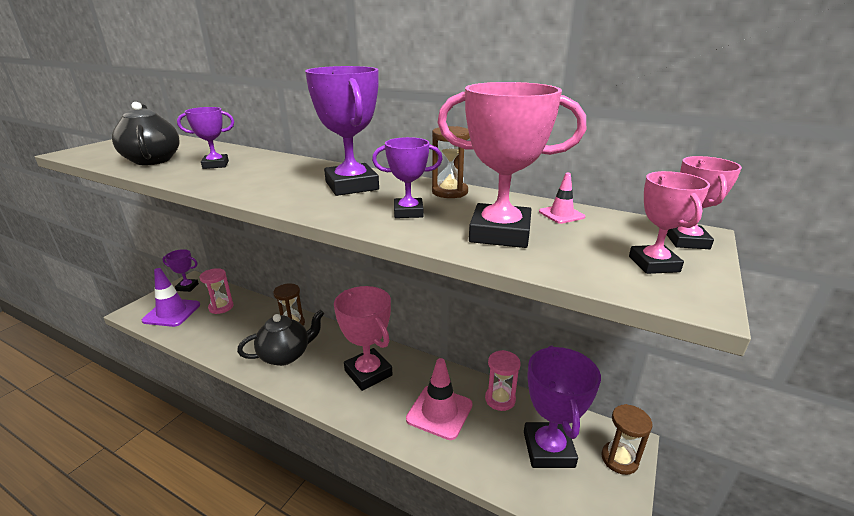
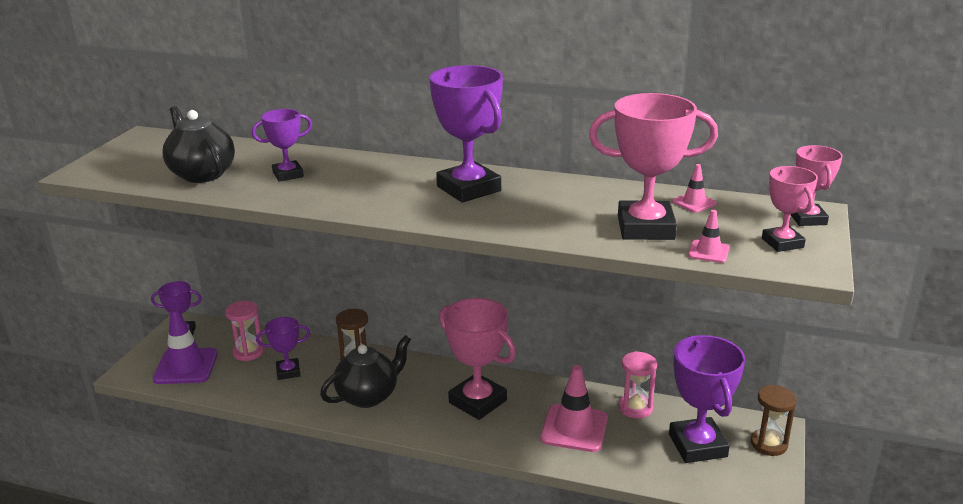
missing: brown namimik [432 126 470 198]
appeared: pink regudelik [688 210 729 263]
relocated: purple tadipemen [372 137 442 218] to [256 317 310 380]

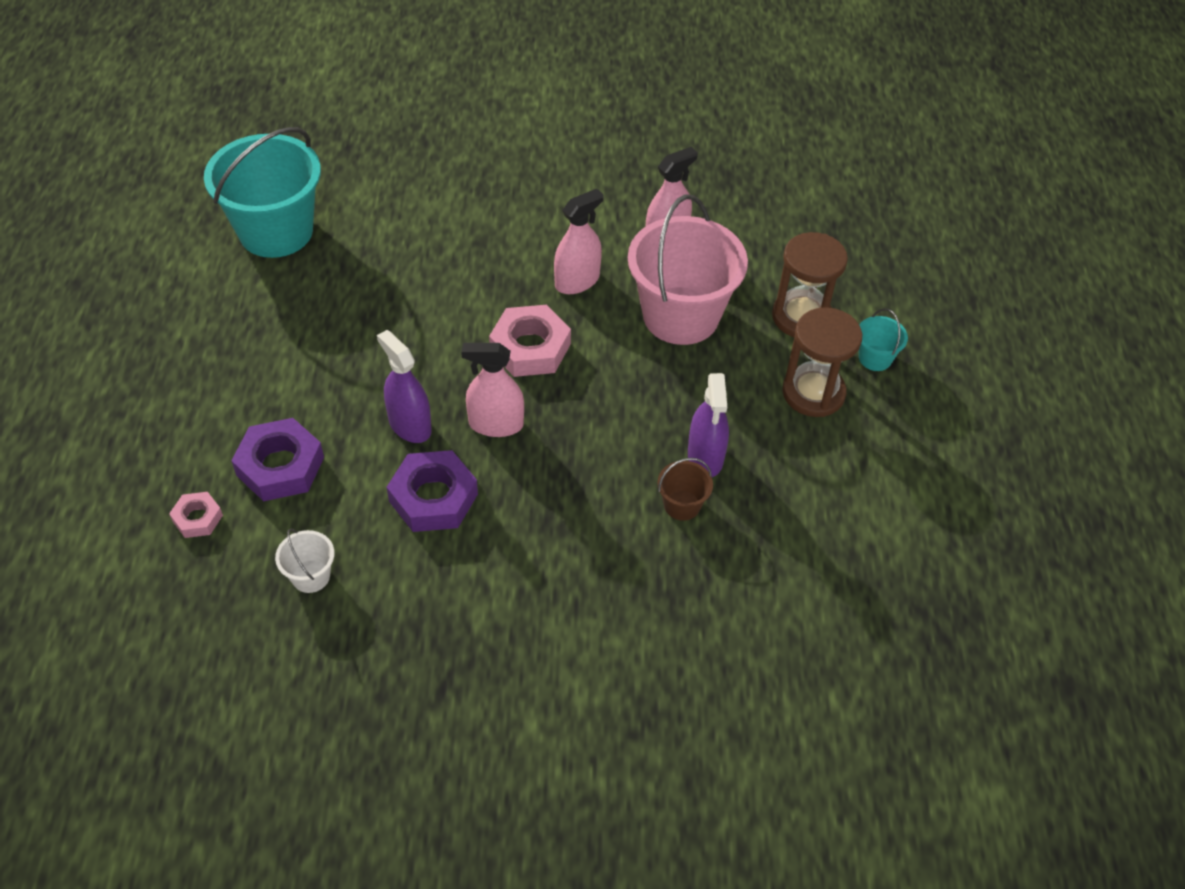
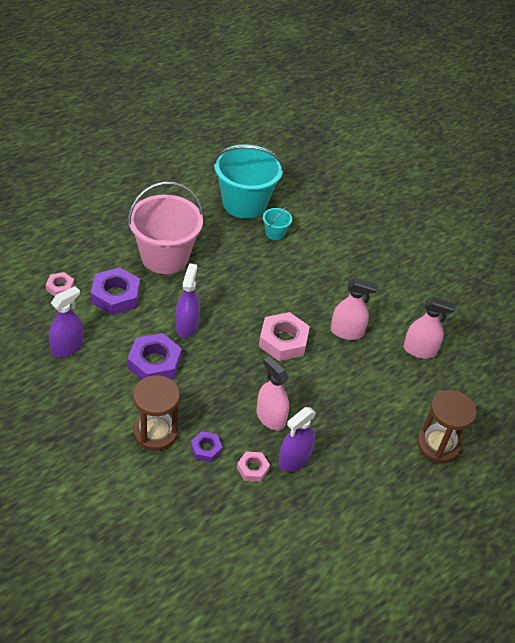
appeared: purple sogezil [190 431 223 462]
relocated: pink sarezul [628 194 748 345] to [128 182 203 274]; brown namimik [782 307 862 417] to [133 376 180 451]; turquoise sarezul [859 308 908 371] to [263 206 292 240]; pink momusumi [461 343 524 437] to [257 356 289 431]
exchanged: brown sarezul [657 458 713 521] to pink sogezil [237 452 270 482]; white sarezul [275 529 334 593] to purple momusumi [49 286 83 358]

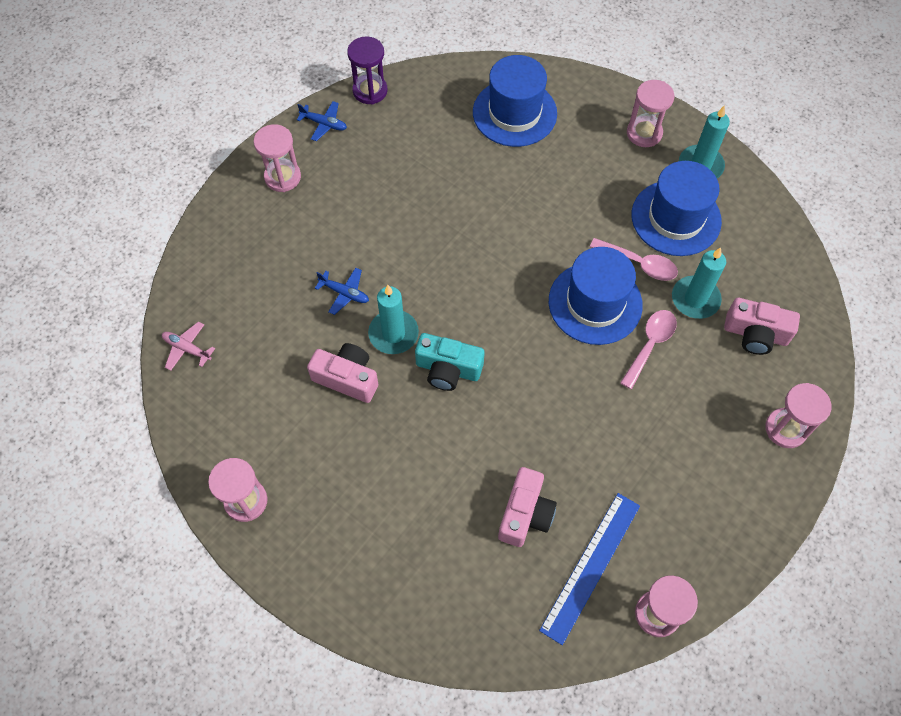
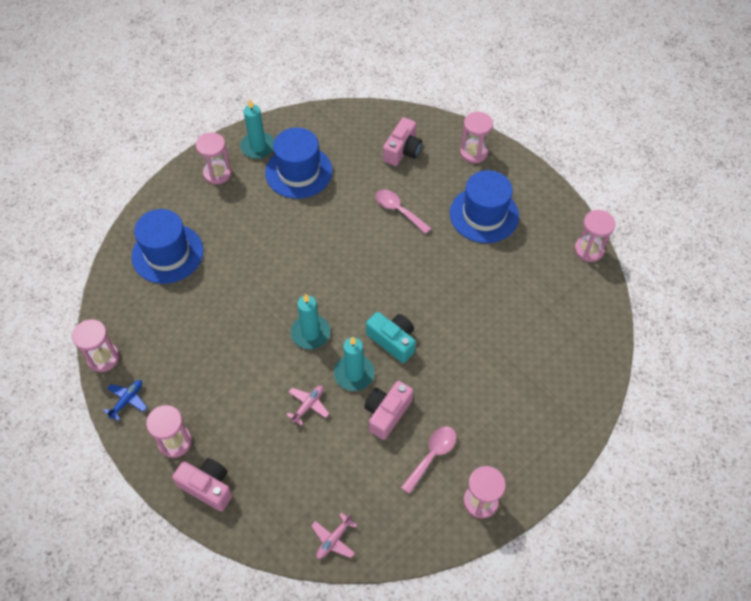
missing: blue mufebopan [539 493 640 645]
relocated: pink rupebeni [590 238 678 281] to [401 426 456 494]; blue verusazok [549 247 643 345] to [450 170 519 243]; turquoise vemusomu [672 247 726 319] to [291 294 330 349]; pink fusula [498 467 557 547] to [172 458 232 512]
colour: purple namimik [347 37 387 104] to pink namimik [72 319 119 372]; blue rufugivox [315 267 369 315] to pink rufugivox [286 385 329 426]
spun: turquoise fusula [415 333 485 391] = [366 312 416 363] 75 degrees counterclockwise

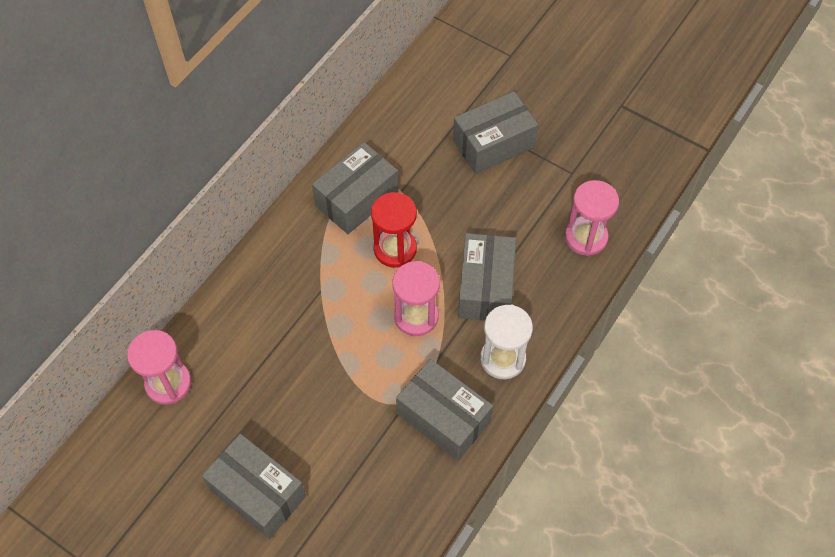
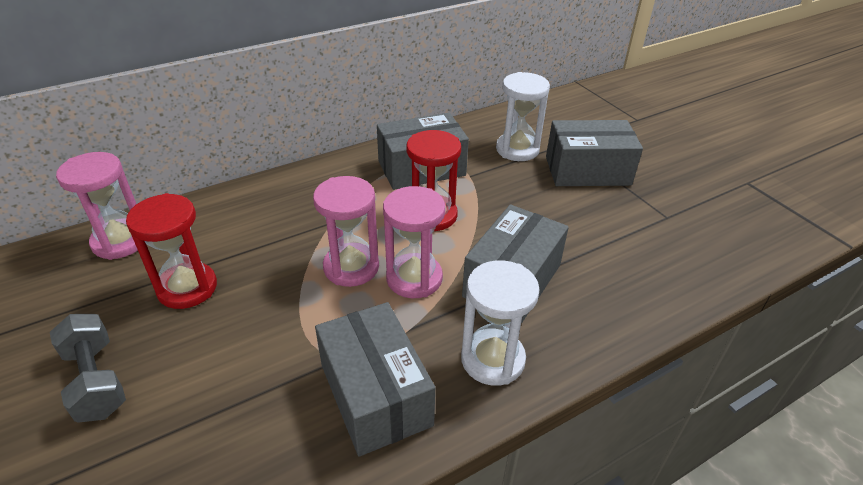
appeared: white namimik [496 72 550 161]; red namimik [126 193 217 309]
relocated: pink namimik [565 180 619 256] to [313 176 379 287]
exchanged: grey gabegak [202 434 306 539] to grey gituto [50 314 126 423]

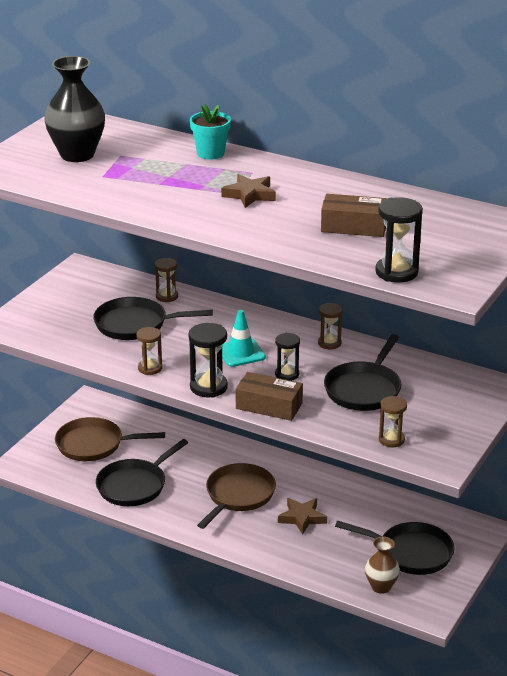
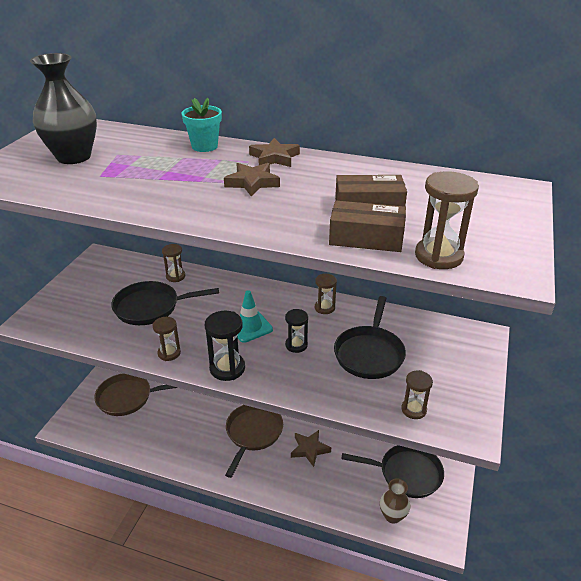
missing: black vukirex [96 439 188 506]
appeared: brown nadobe [249 138 300 167]
relocated: brown gabegak [236 372 303 421] to [329 201 406 252]
colour: black namimik [375 197 423 283] to brown namimik [415 171 479 269]

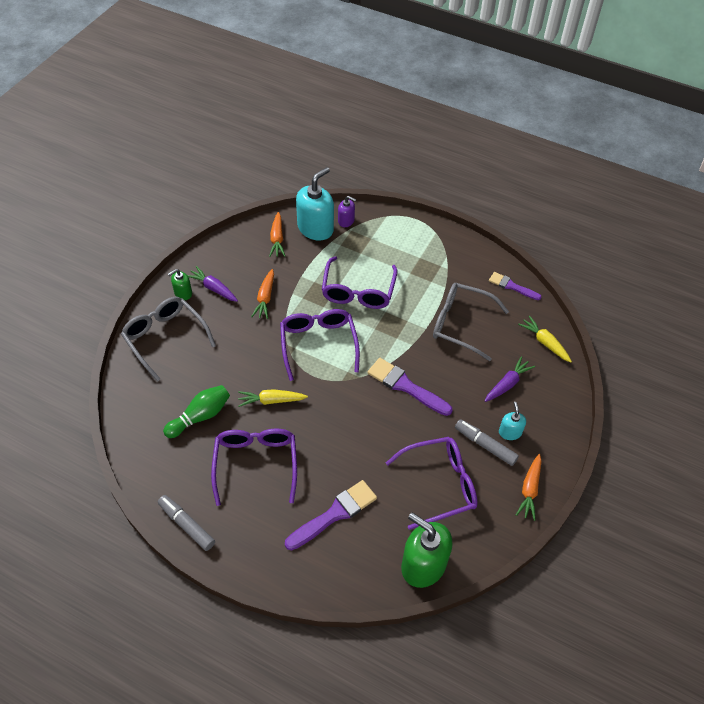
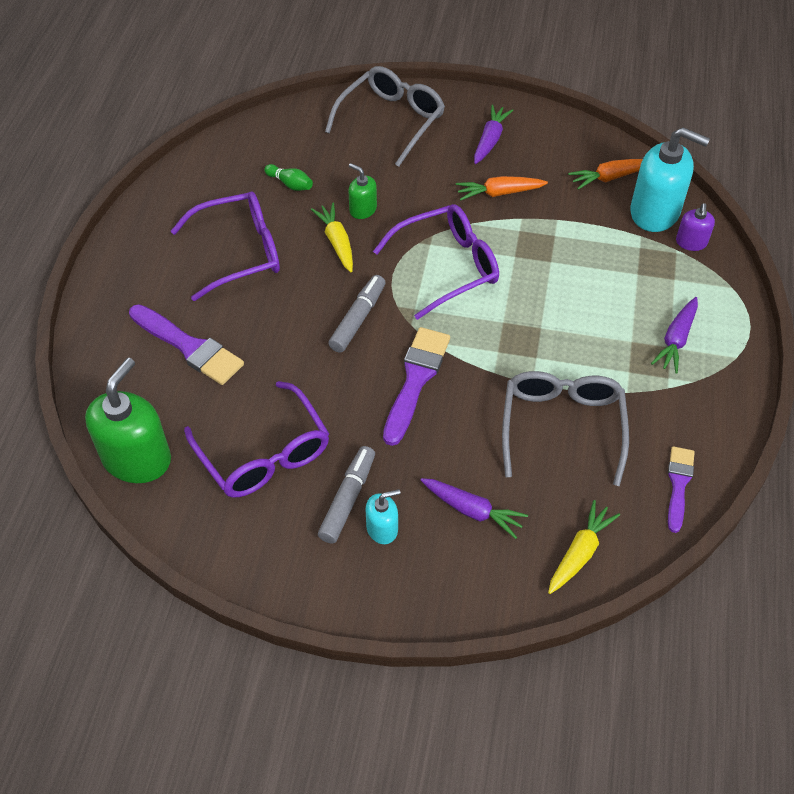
missing: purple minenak [322 256 397 309]; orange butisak [516 454 542 521]
appeared: purple butisak [651 297 698 374]
relocated: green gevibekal [168 269 192 300] to [348 163 377 219]; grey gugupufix [158 495 215 551] to [328 275 386 353]
size: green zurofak [163 385 230 438] = [264 164 313 191] x0.59

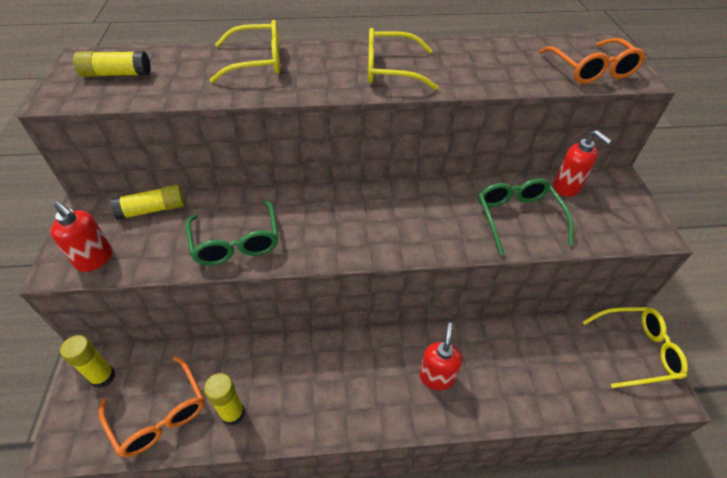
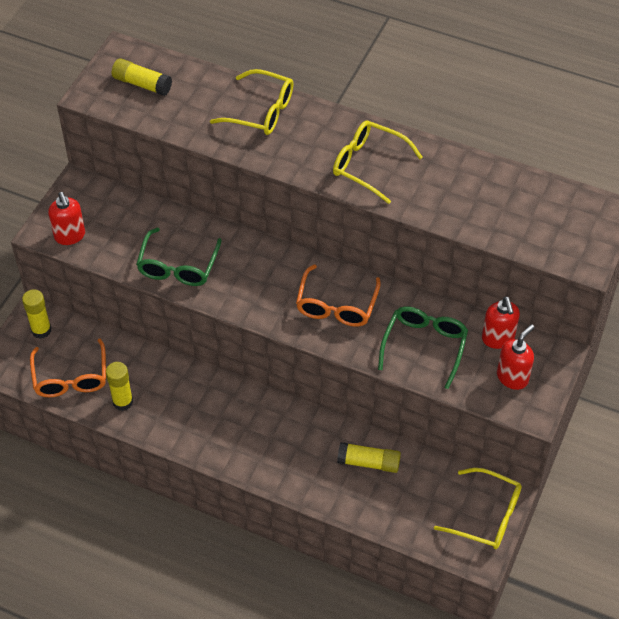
relocated: orange minenak [539 38 646 84] to [296 265 381 327]; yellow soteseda [110 184 185 220] to [337 442 401 473]; red gevibekal [419 323 462 390] to [497 324 535 390]

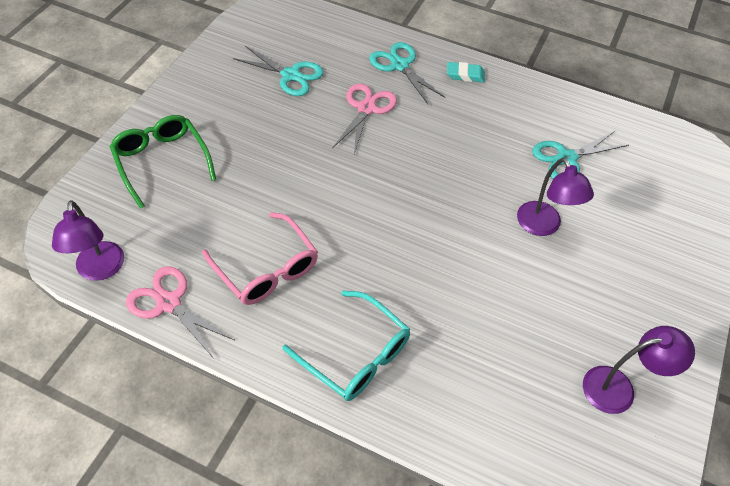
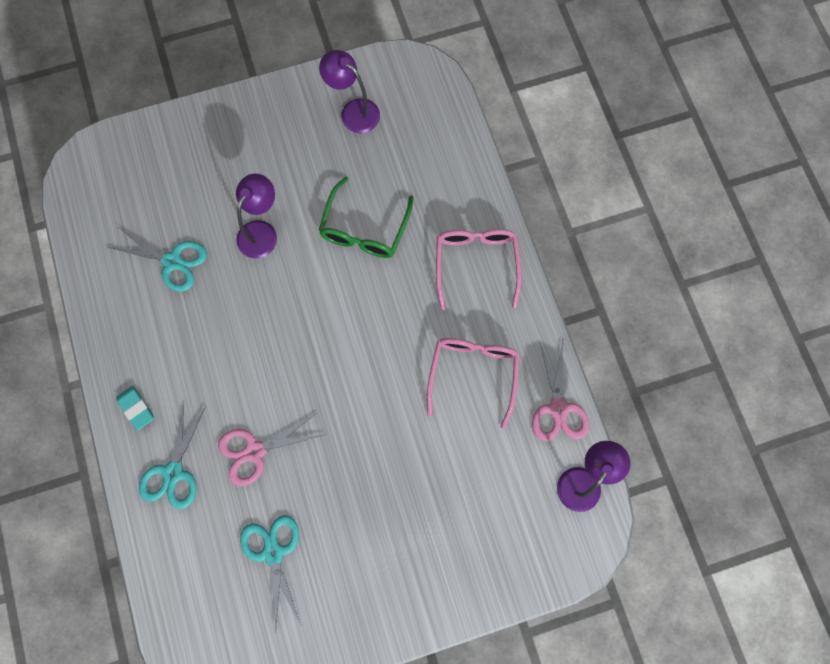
relocated: green minenak [110 115 216 209] to [318 177 414 258]
colour: turquoise minenak [282 290 410 401] to pink minenak [436 229 522 310]

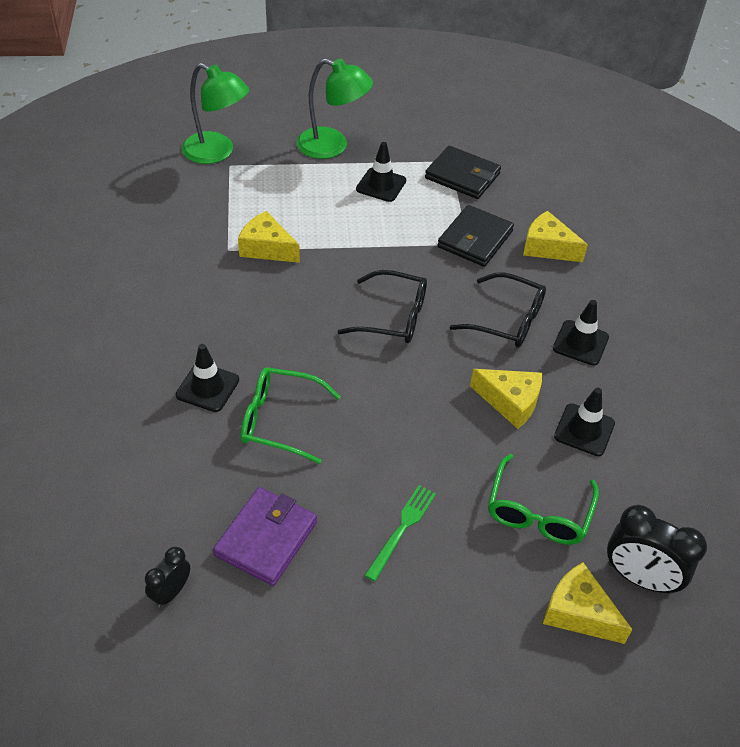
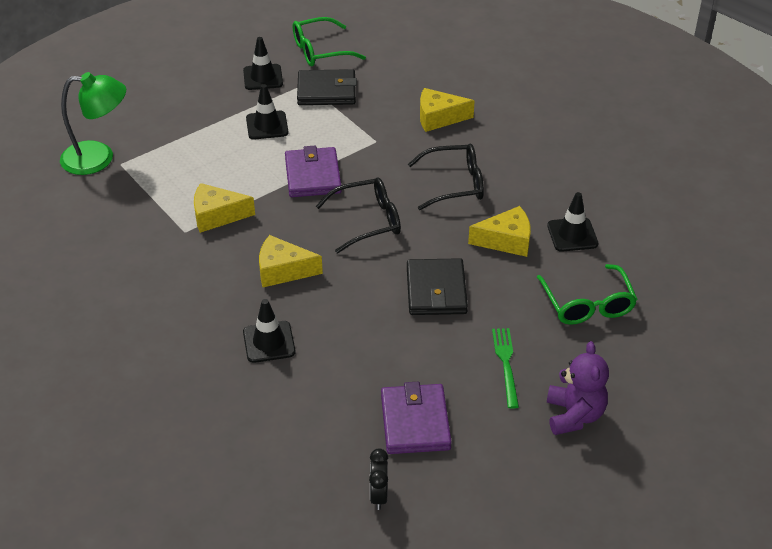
missing: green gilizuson [296 59 373 159]; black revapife [607 505 707 594]
appeared: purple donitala [285 146 342 197]; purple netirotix [547 341 609 435]
relocated: black donitala [437 205 514 267] to [407 258 468 315]; black regudelik [553 300 609 366] to [243 37 283 90]; green minenak [241 367 341 464] to [293 17 366 66]; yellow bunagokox [543 562 633 644] to [259 235 323 287]

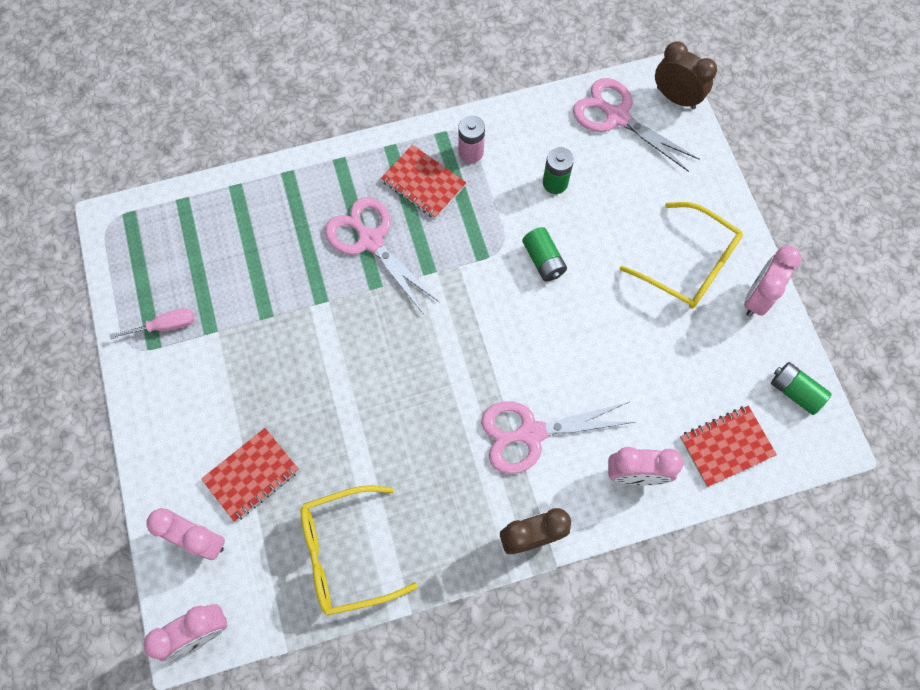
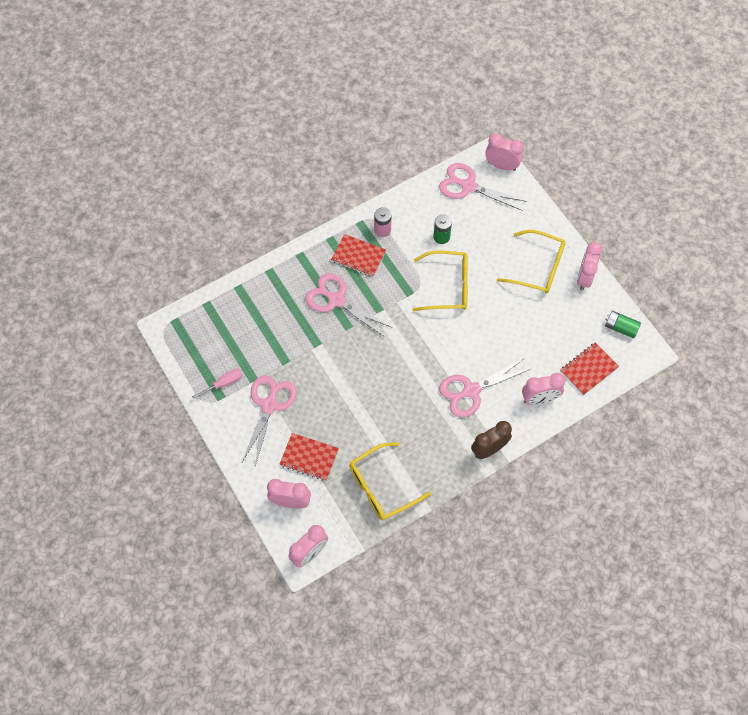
appeared: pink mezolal [242 375 297 467]
exchanged: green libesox [522 227 567 281] to yellow minenak [412 250 468 311]
colour: brown revapife [655 41 717 109] to pink revapife [485 133 524 171]
spun: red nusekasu [201 428 299 522] = [279 433 339 481] 75 degrees clockwise

